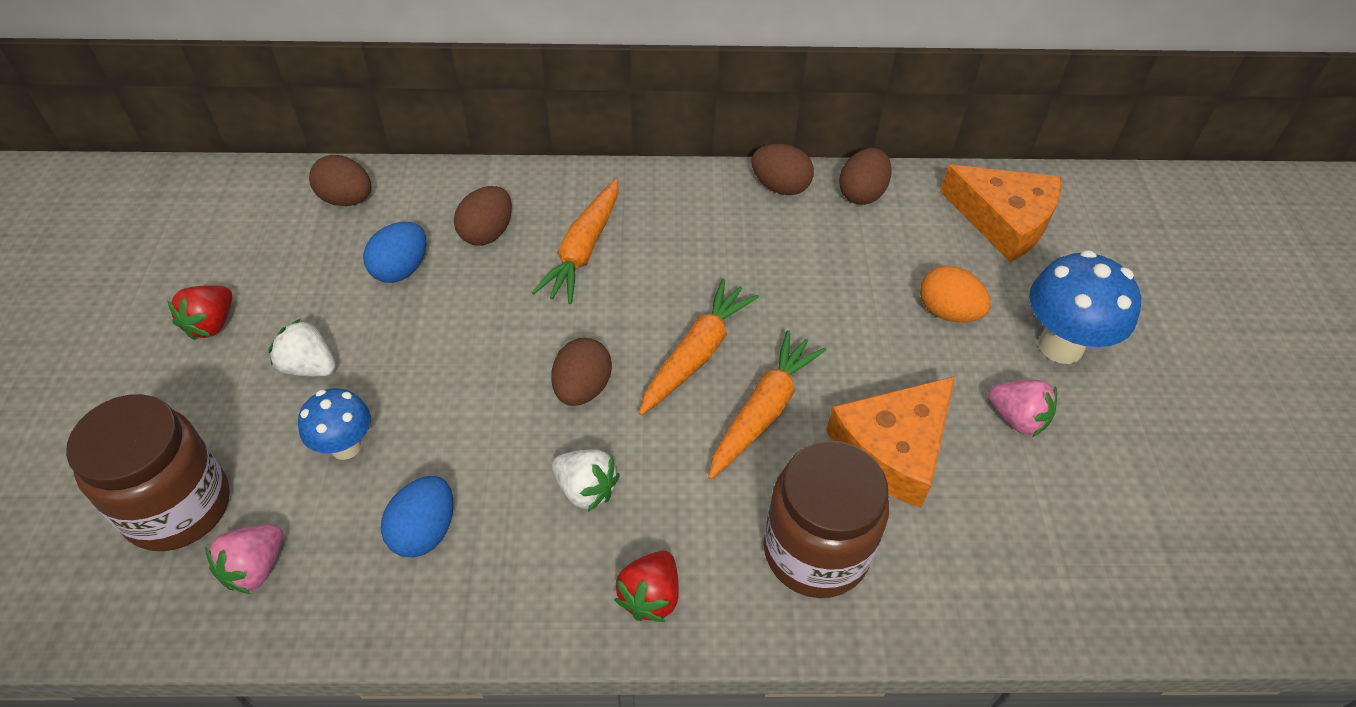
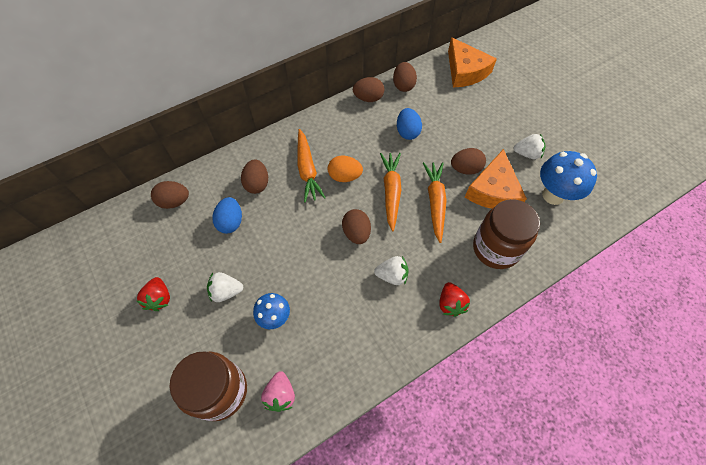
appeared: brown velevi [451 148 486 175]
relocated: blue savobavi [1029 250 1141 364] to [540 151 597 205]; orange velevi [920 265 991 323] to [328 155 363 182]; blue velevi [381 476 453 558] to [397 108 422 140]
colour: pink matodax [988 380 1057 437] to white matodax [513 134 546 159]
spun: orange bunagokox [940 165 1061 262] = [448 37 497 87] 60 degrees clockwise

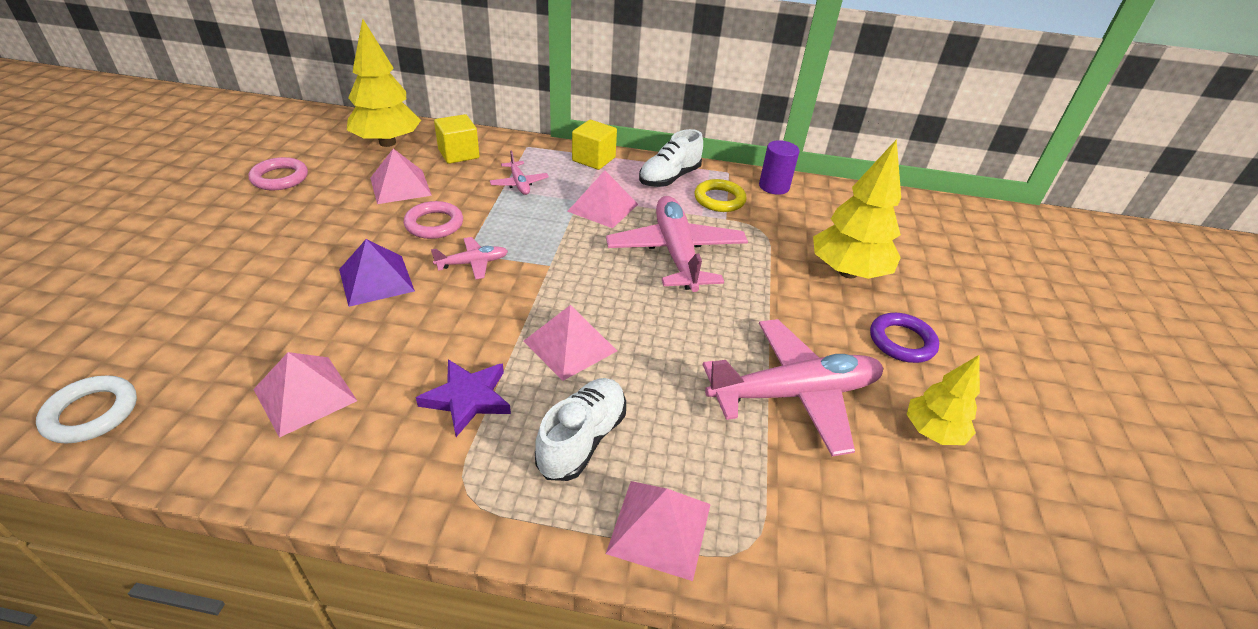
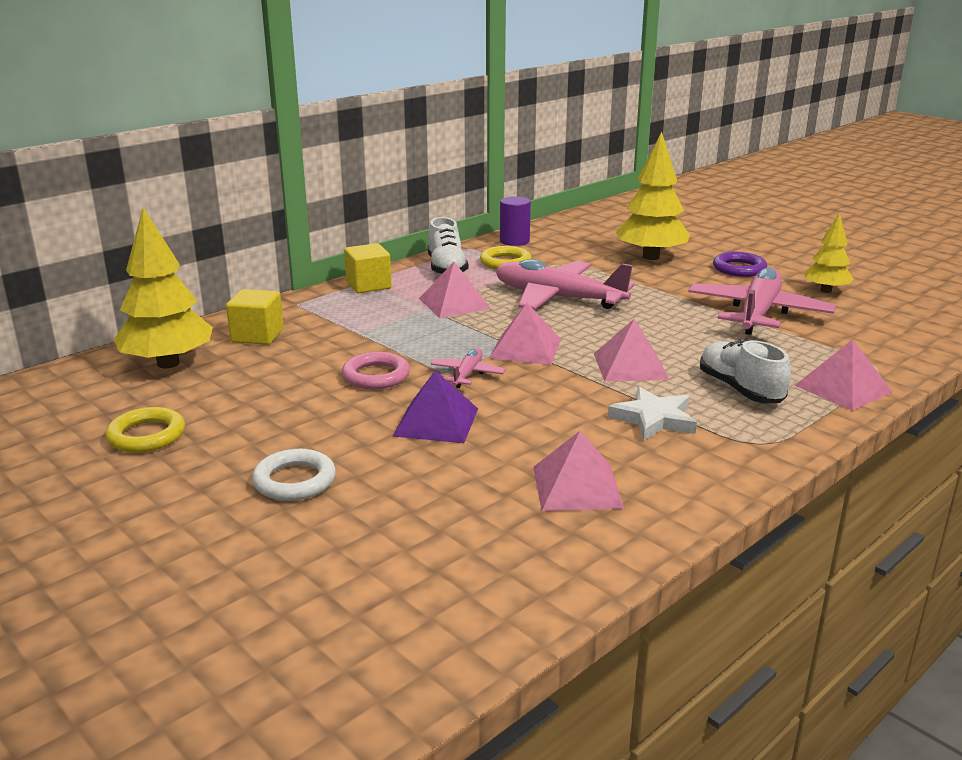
missing: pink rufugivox [490 151 549 195]
relocated: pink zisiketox [370 149 432 204] to [489 303 561 365]; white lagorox [36 375 137 444] to [252 449 336 501]
colour: pink lagorox [249 157 308 190] to yellow lagorox [105 407 185 453]; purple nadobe [416 359 511 437] to white nadobe [608 387 697 441]

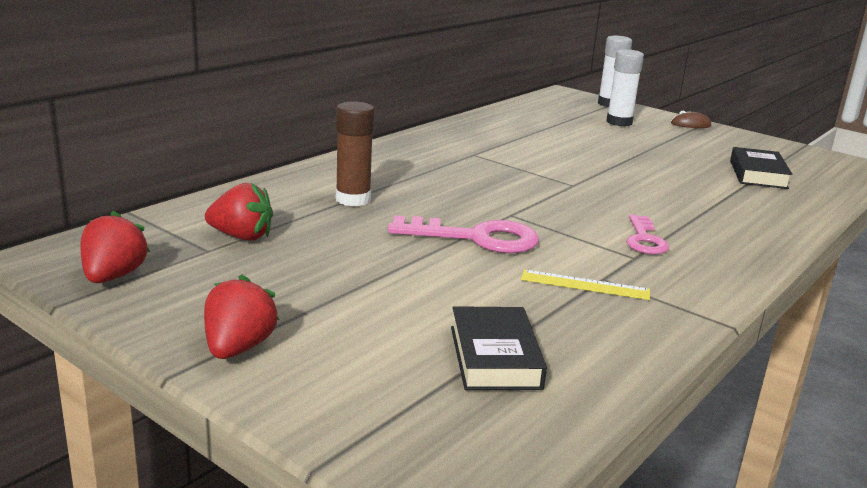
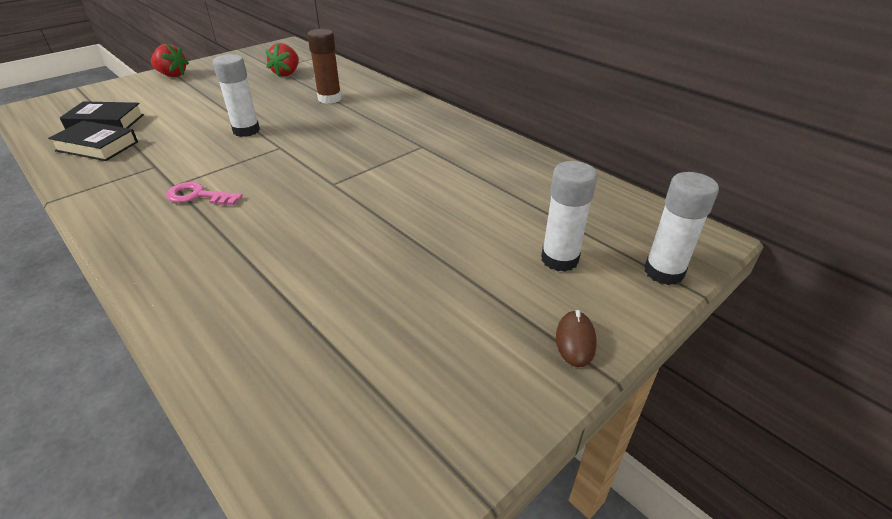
missing: red matodax [80 211 150 283]; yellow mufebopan [521 270 650 300]
relocated: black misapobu [730 147 793 189] to [48 121 138 161]
exchanged: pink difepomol [388 215 539 253] to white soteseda [213 54 260 137]

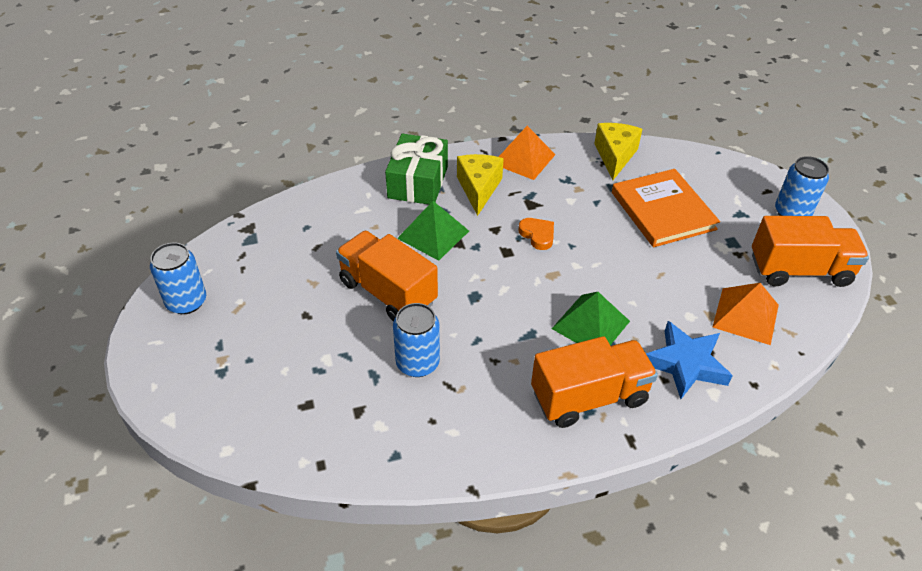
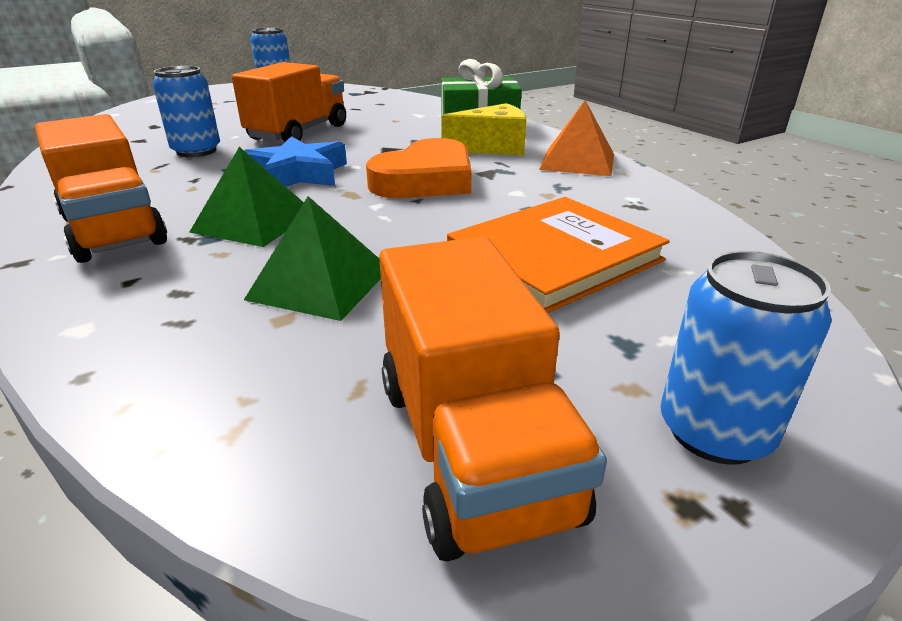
missing: yellow bunagokox [594 123 642 180]; orange zisiketox [713 283 779 345]
relocated: green zisiketox [397 201 469 261] to [244 196 381 321]; blue nadobe [646 321 733 399] to [244 136 347 187]
size: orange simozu [519 218 554 250] = [366 138 472 198] x2.00

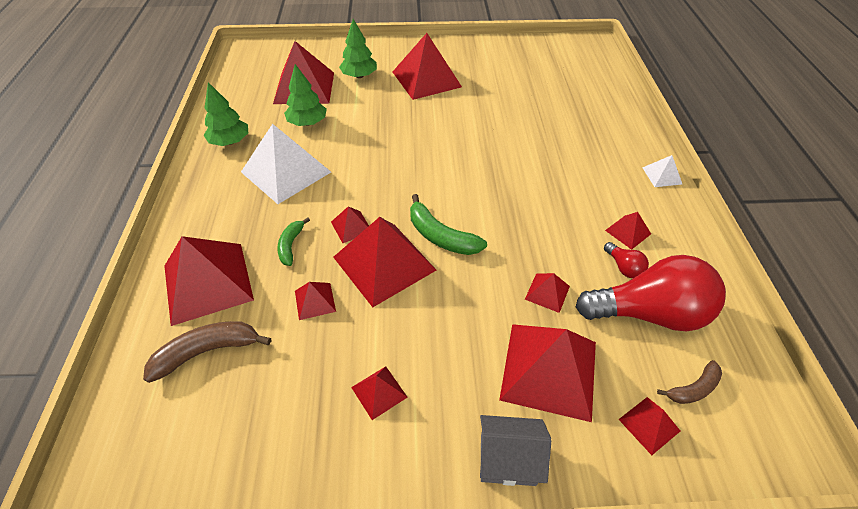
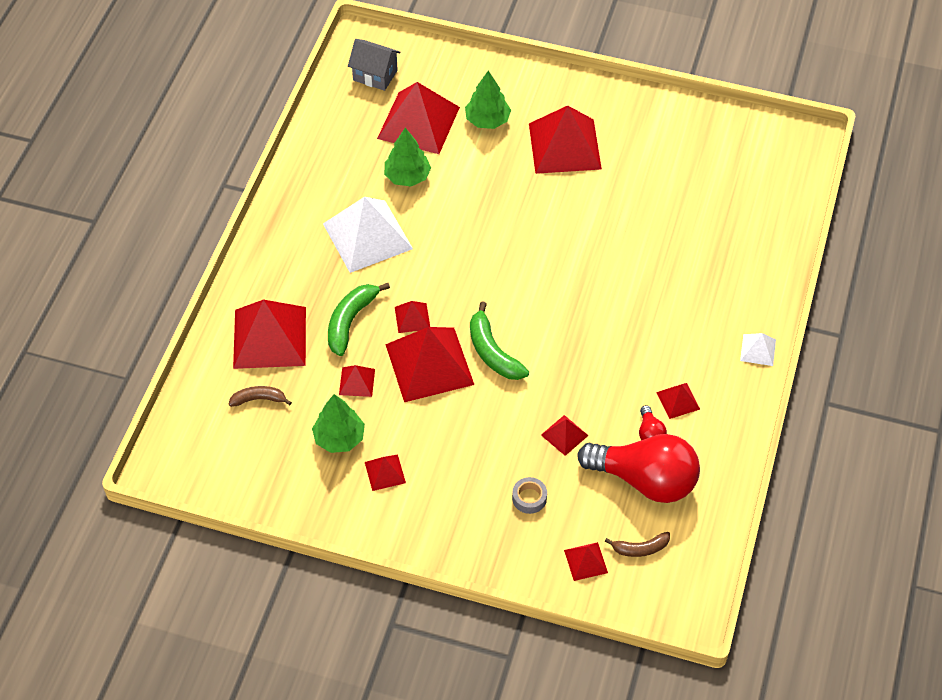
relocated: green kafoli [203 82 248 146] to [312 394 365 453]; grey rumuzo [480 415 551 486] to [348 39 401 91]
exchanged: red zisiketox [499 324 596 422] to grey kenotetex [512 477 547 514]
size: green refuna [277 218 310 266] = [328 283 390 356] x1.62; brown refuna [143 321 271 383] = [229 386 292 407] x0.62

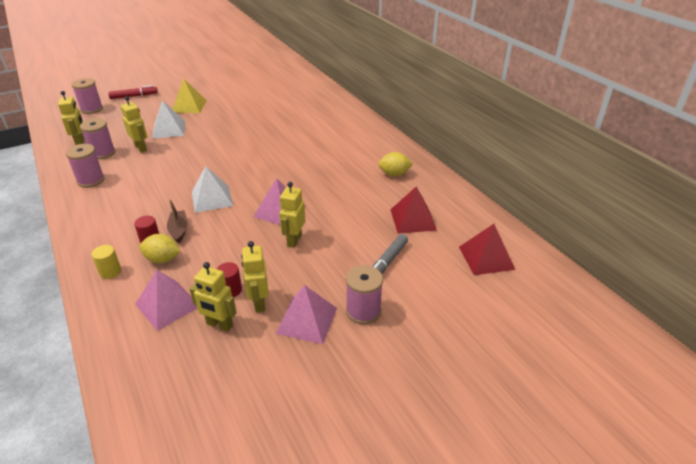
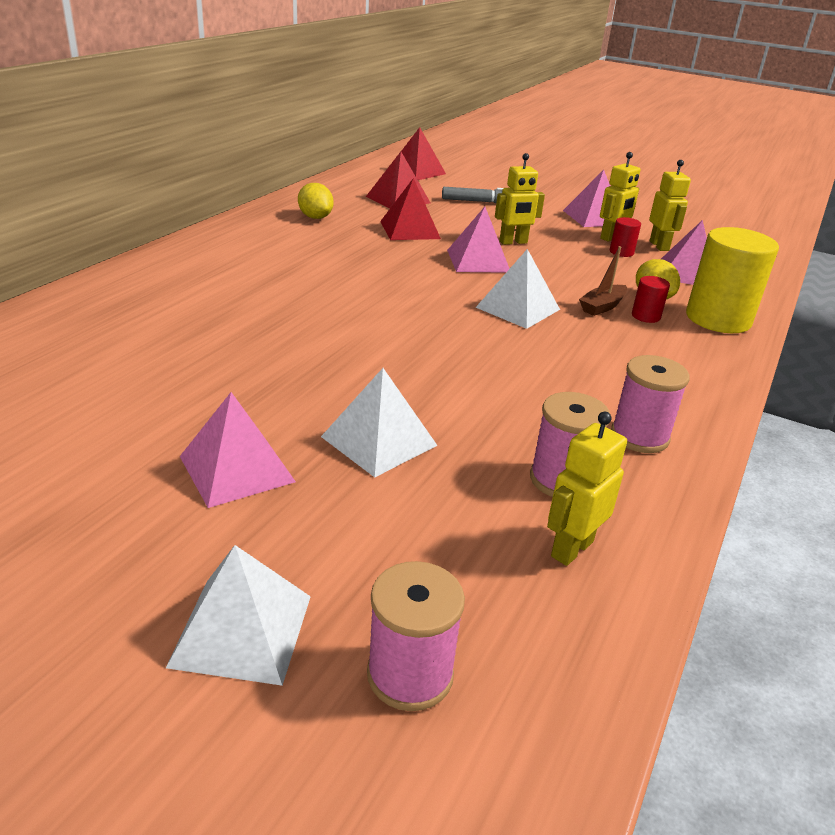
missing: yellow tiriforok [121 96 147 153]; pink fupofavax [346 265 383 325]
appeared: red zisiketox [380 178 441 240]
exchanged: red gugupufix [108 85 158 99] to white zisiketox [166 545 311 686]
colour: yellow zisiketox [172 78 207 113] to pink zisiketox [180 392 296 508]
size: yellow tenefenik [91 245 121 279] = [686 227 779 333] x2.25

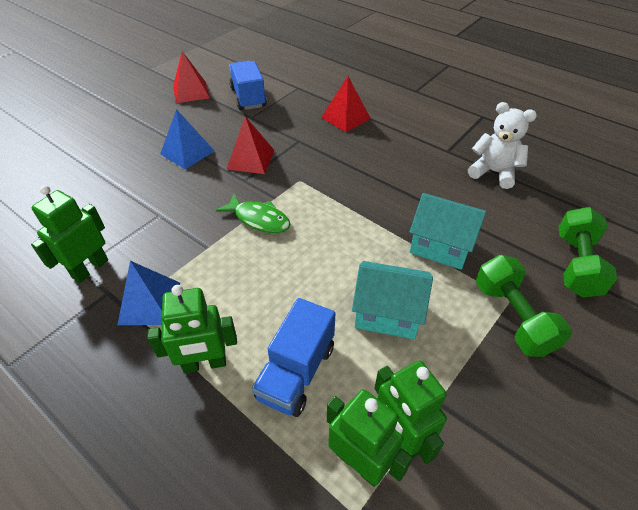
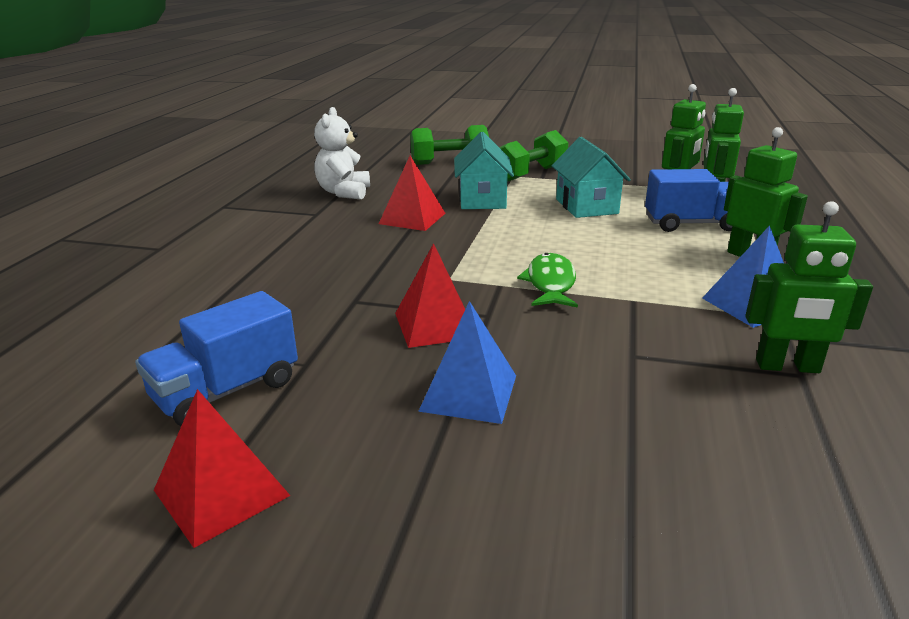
relocated: red zisiketox [321 76 371 132] to [379 156 445 231]

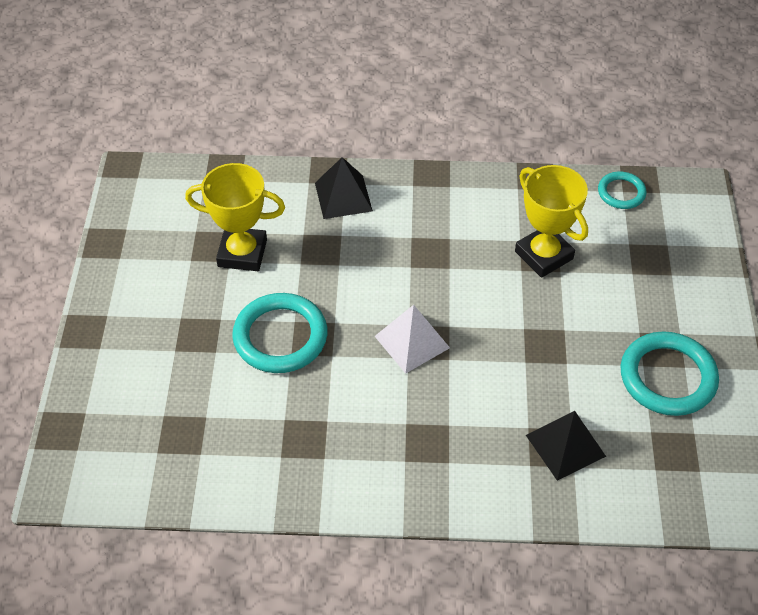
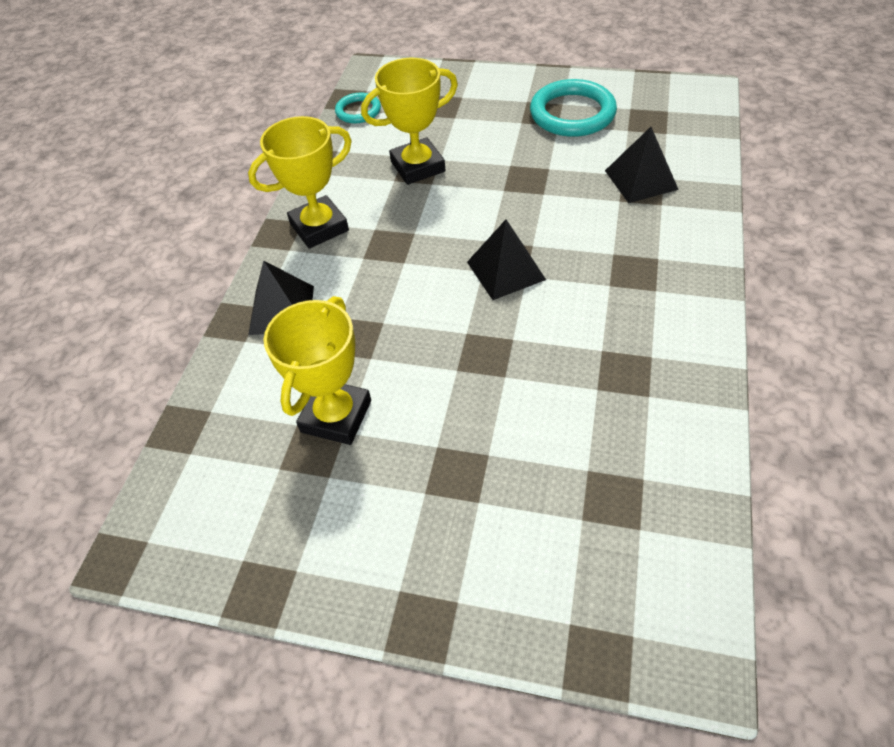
missing: turquoise lagorox [232 293 328 373]
appeared: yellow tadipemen [248 116 352 248]
colour: white zisiketox [375 305 450 374] to black zisiketox [467 219 546 300]

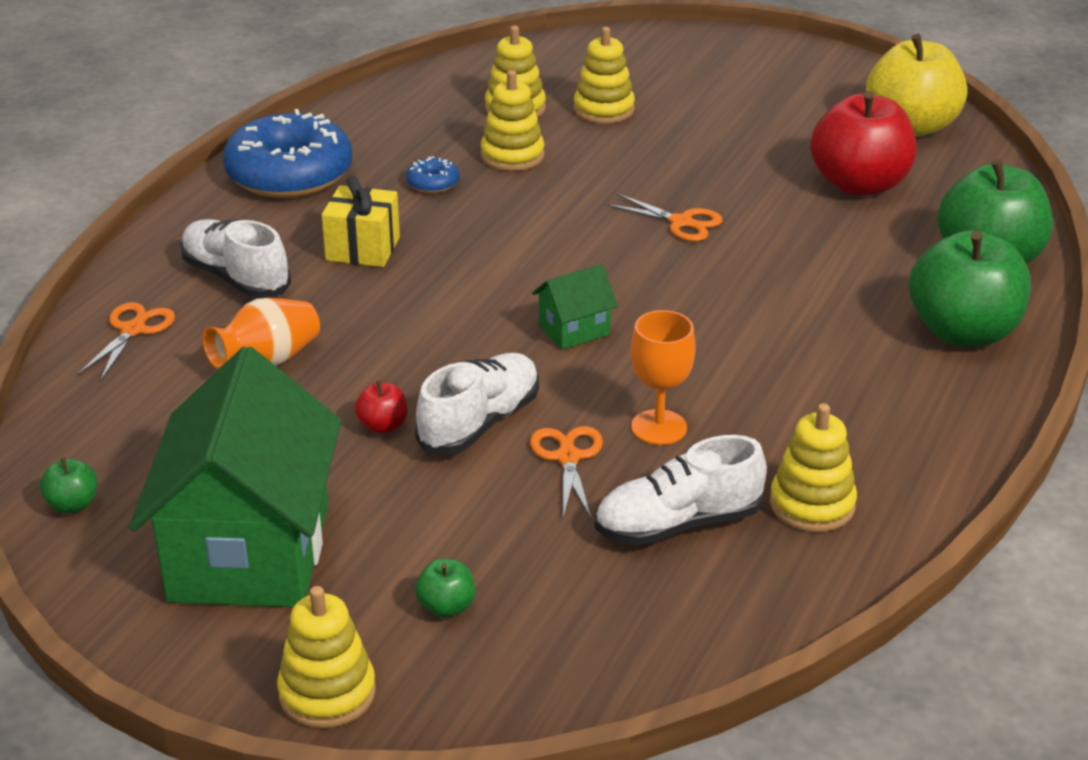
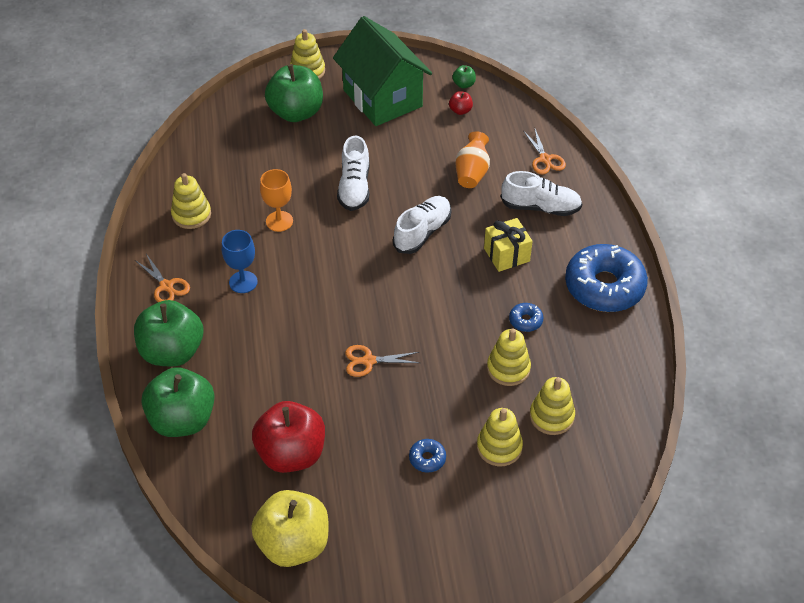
missing: green rumuzo [532 264 618 350]
appeared: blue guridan [222 230 258 293]; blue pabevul [409 439 446 473]
relocated: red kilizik [354 381 408 434] to [449 91 473 115]; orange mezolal [530 426 603 518] to [136 254 190 302]; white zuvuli [595 435 767 545] to [393 196 451 254]
size: green kilizik [415 559 475 618] = [265 64 323 122] x2.40

